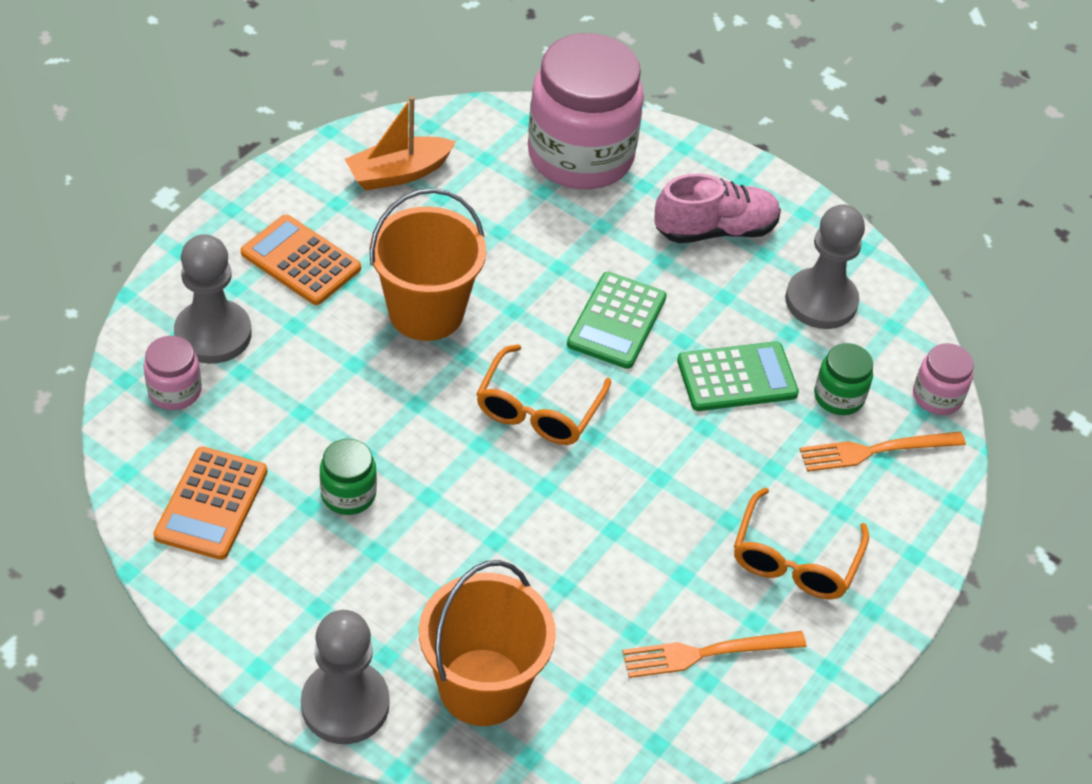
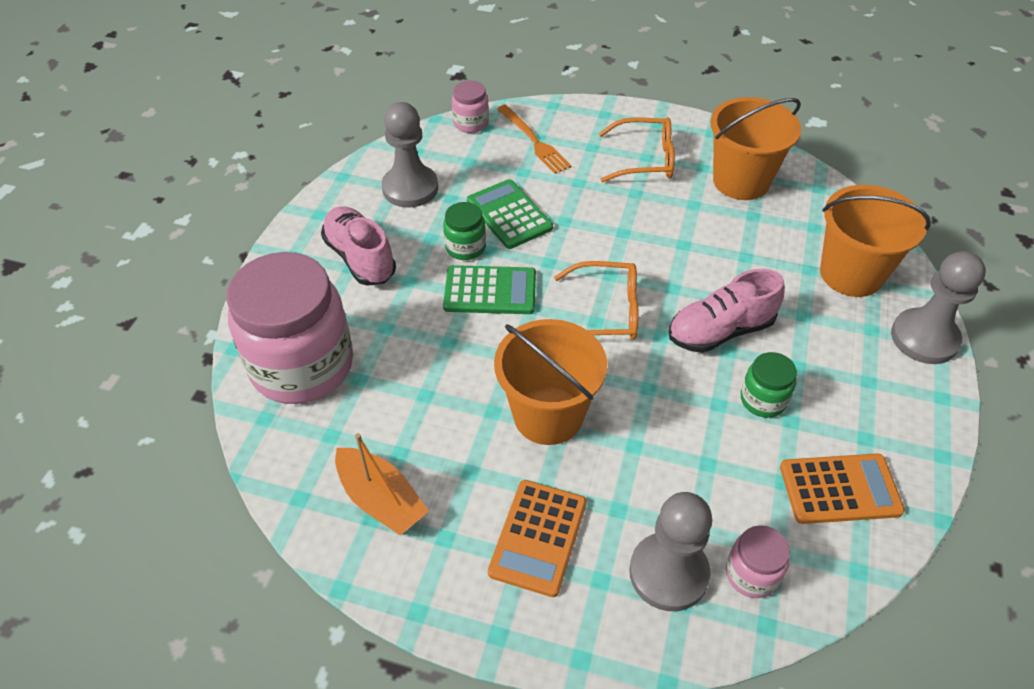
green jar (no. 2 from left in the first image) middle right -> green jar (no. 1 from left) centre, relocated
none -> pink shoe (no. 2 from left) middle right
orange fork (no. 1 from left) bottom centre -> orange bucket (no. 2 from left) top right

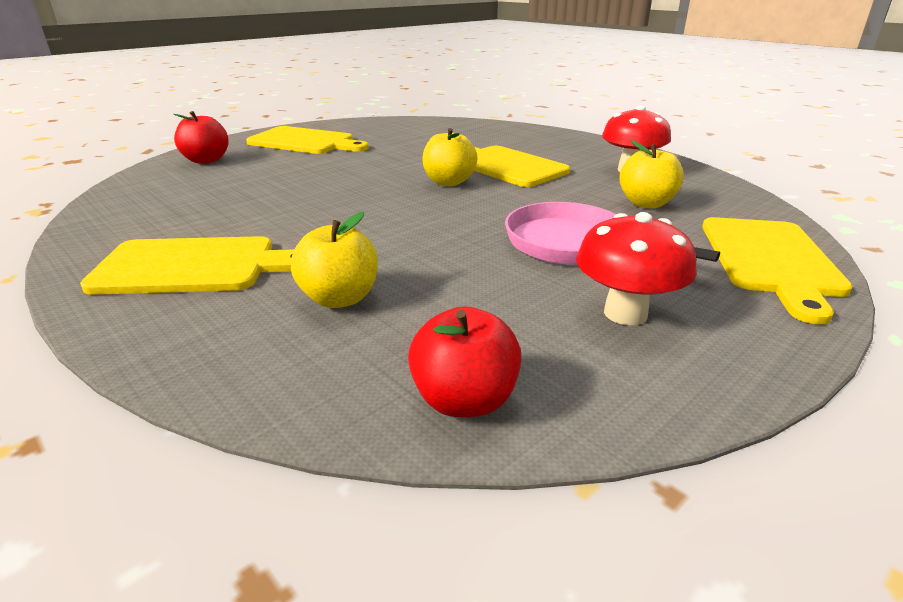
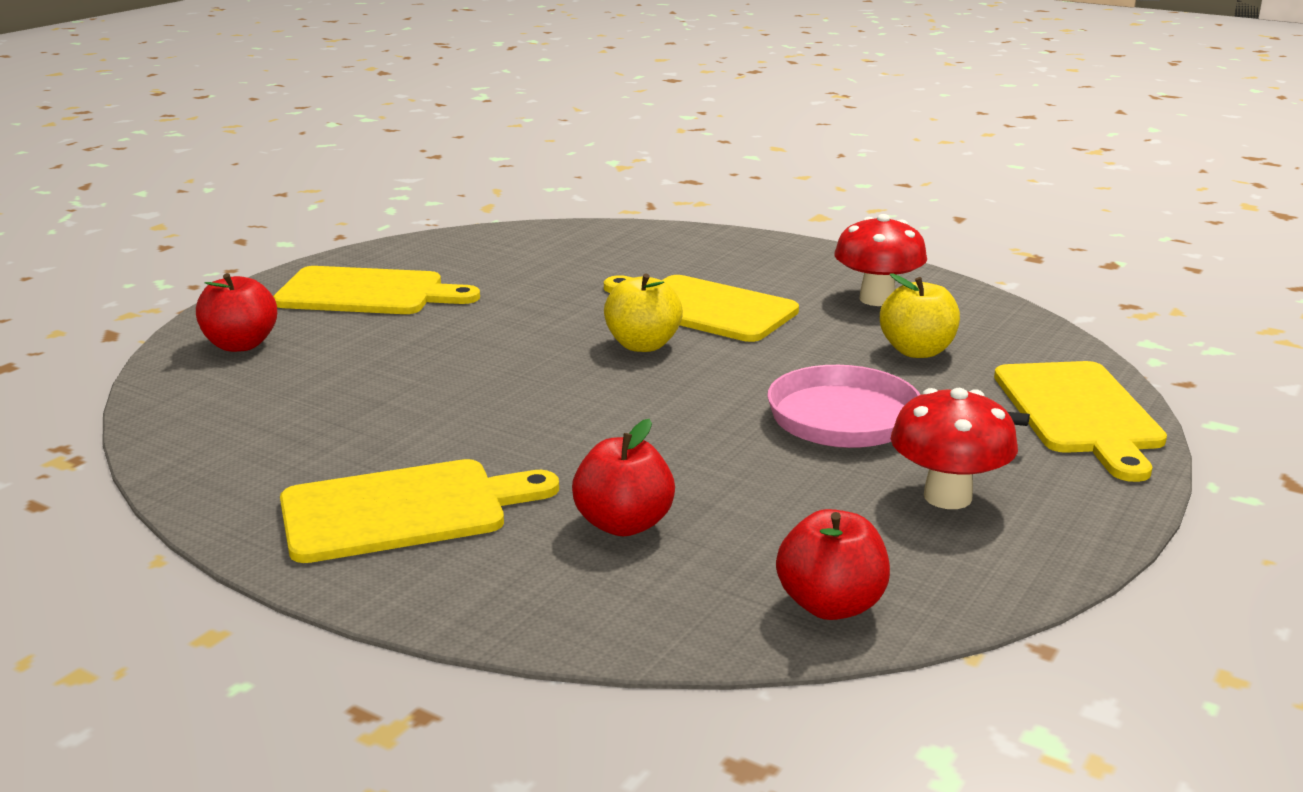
yellow apple (no. 1 from left) centre -> red apple (no. 2 from left) centre

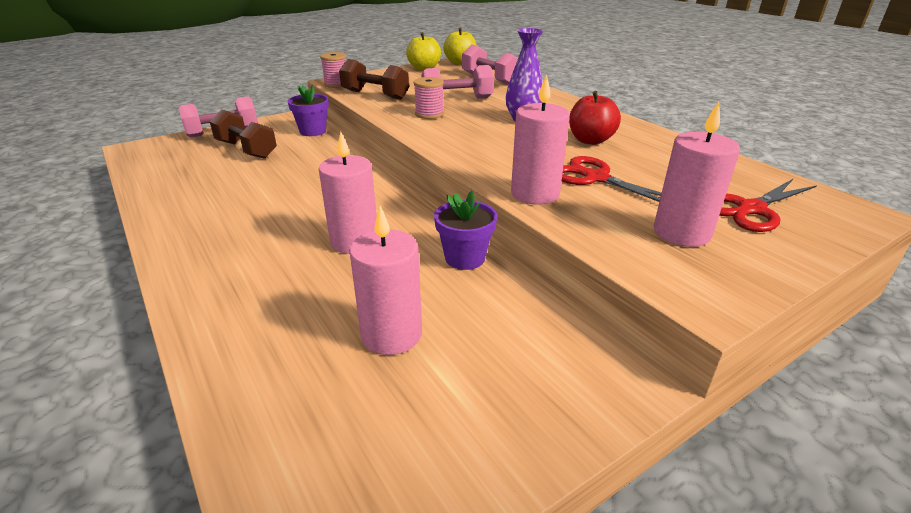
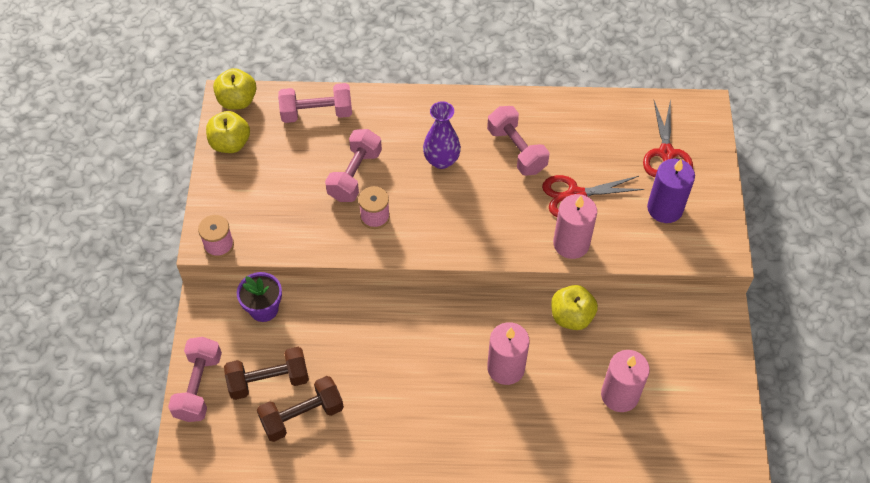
brown dumbbell (no. 2 from left) top centre -> brown dumbbell (no. 2 from left) bottom centre, relocated
red apple top centre -> pink dumbbell (no. 4 from left) top centre
purple flower pot (no. 2 from left) centre -> yellow apple (no. 3 from left) centre
pink candle (no. 4 from left) middle right -> purple candle middle right

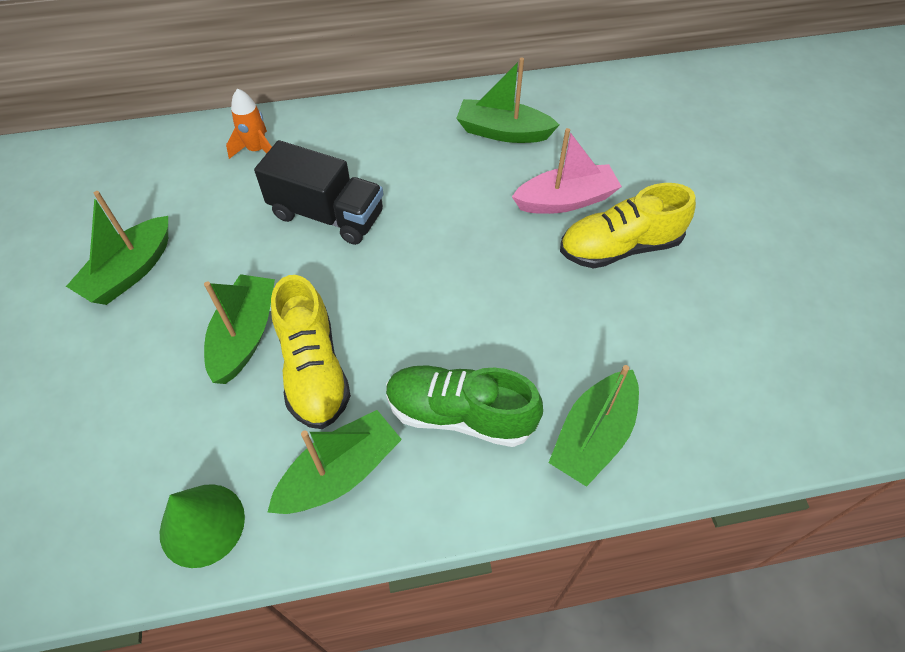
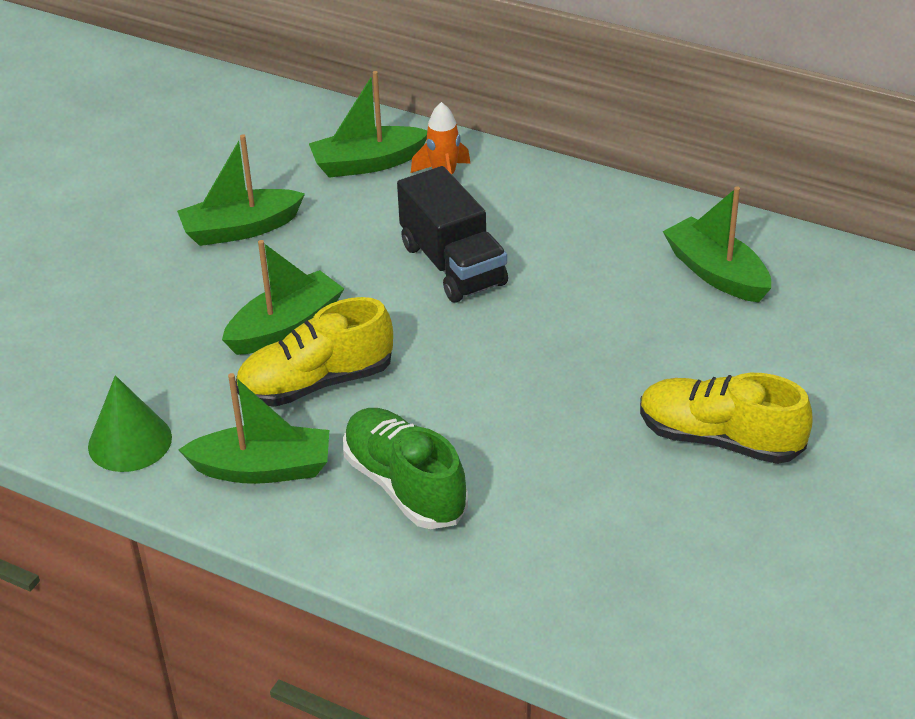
yellow shoe (no. 1 from left) centre, 45 degrees clockwise
green boat (no. 5 from left in the first image) centre -> green boat (no. 4 from left) top centre, relocated
pink boat top centre -> none

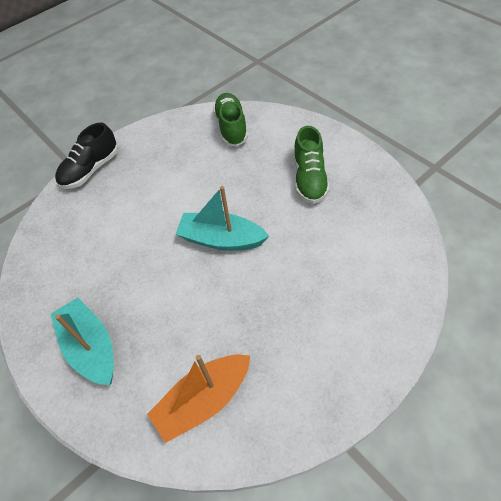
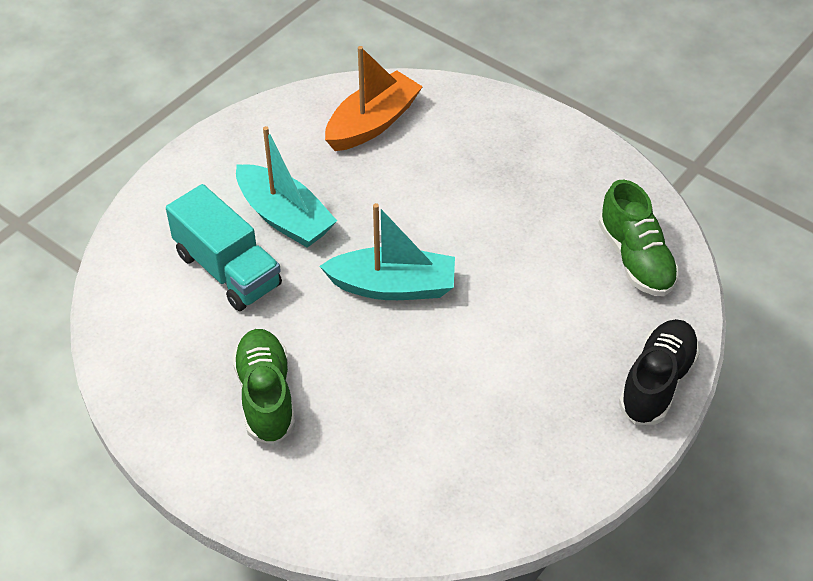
none -> turquoise truck middle left
turquoise boat (no. 1 from left) bottom left -> turquoise boat (no. 1 from left) top centre, relocated
green shoe (no. 1 from left in the first image) top centre -> green shoe (no. 2 from left) middle right, relocated

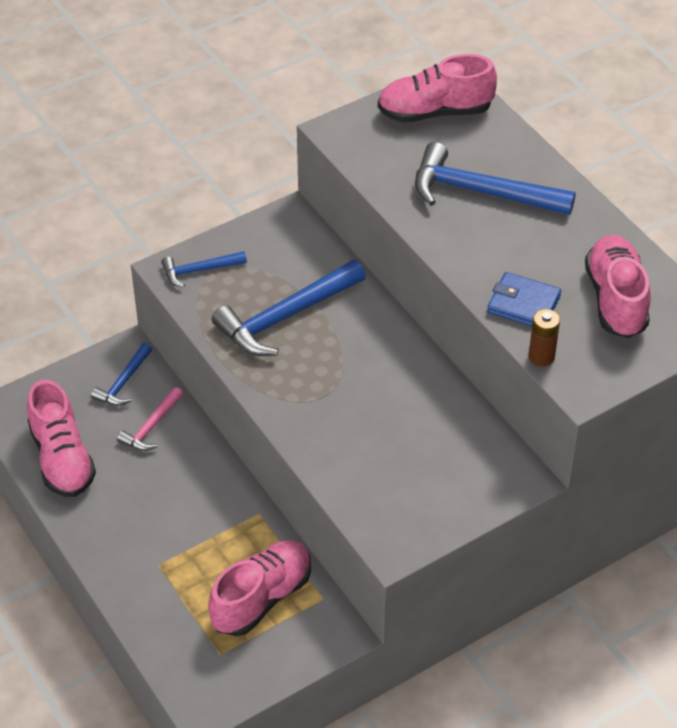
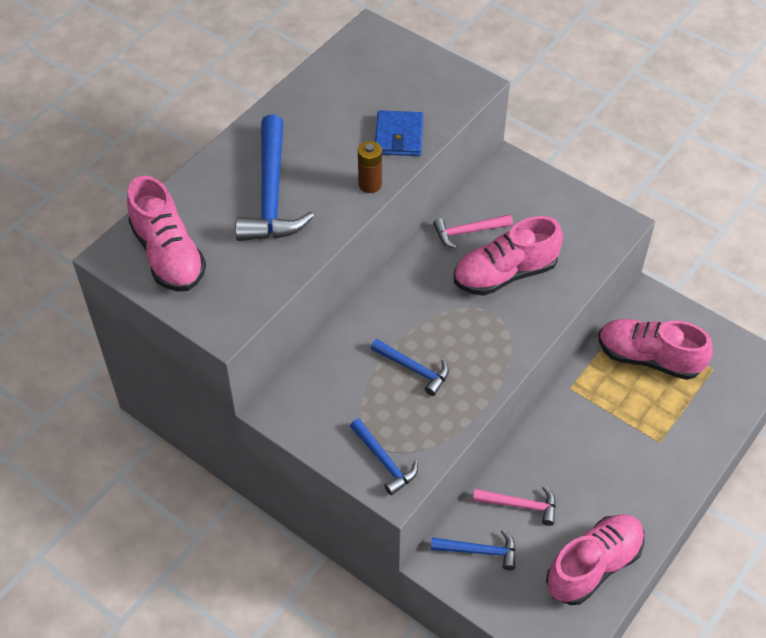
brown battery middle right -> brown battery top centre, relocated
blue hammer (no. 3 from left) centre, x0.53
none -> pink hammer (no. 1 from left) centre
pink shoe (no. 4 from left in the first image) middle right -> pink shoe (no. 2 from left) centre, relocated

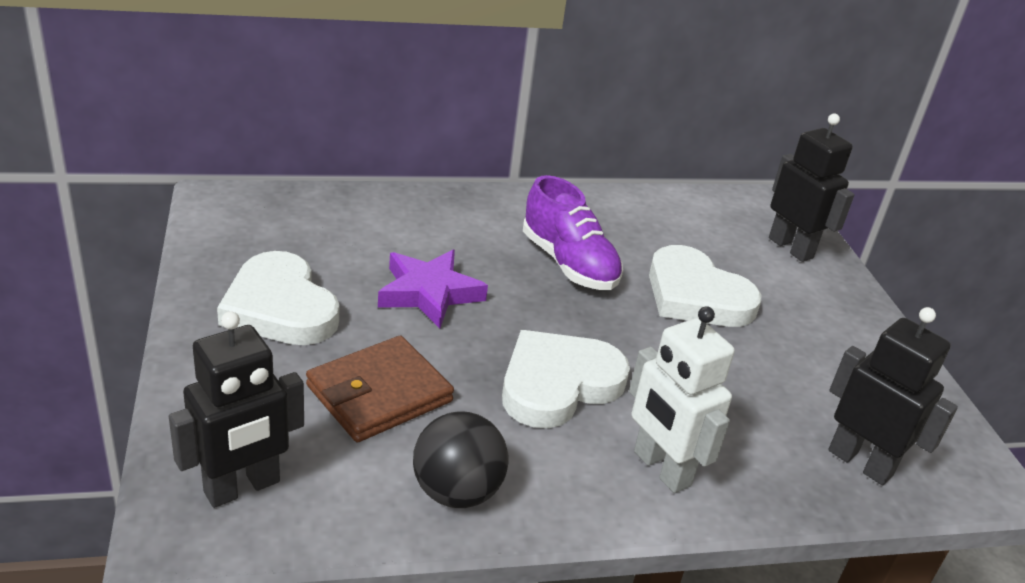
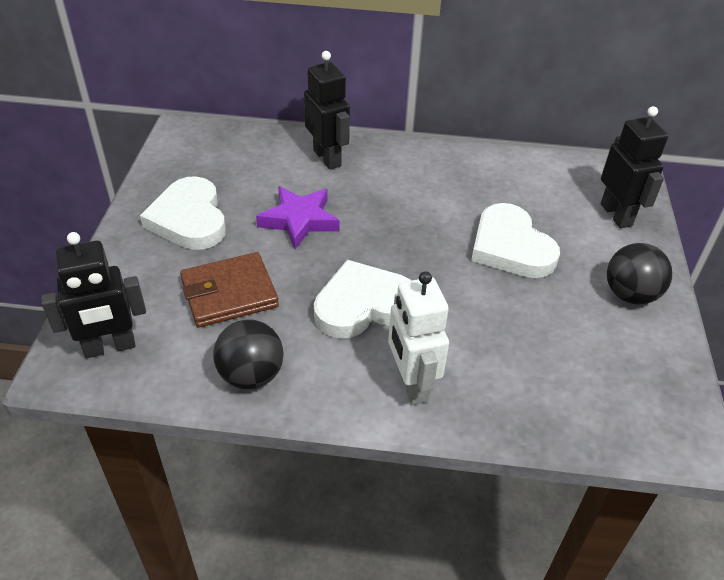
black robot (no. 3 from left in the first image) bottom right -> black robot (no. 2 from left) top centre, relocated
none -> black ball (no. 2 from left) middle right
purple shoe centre -> none

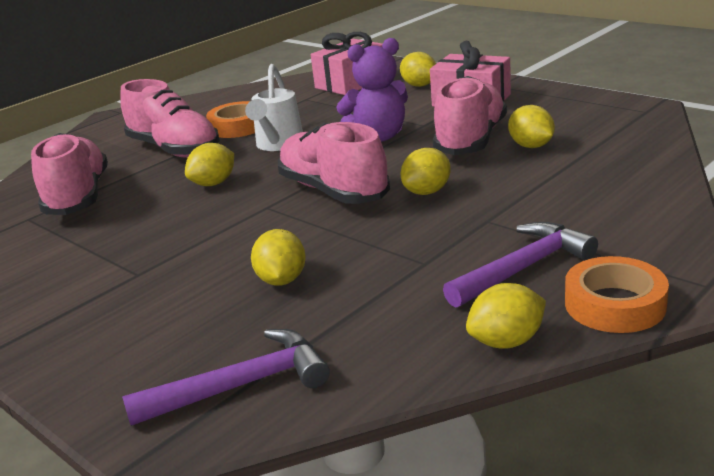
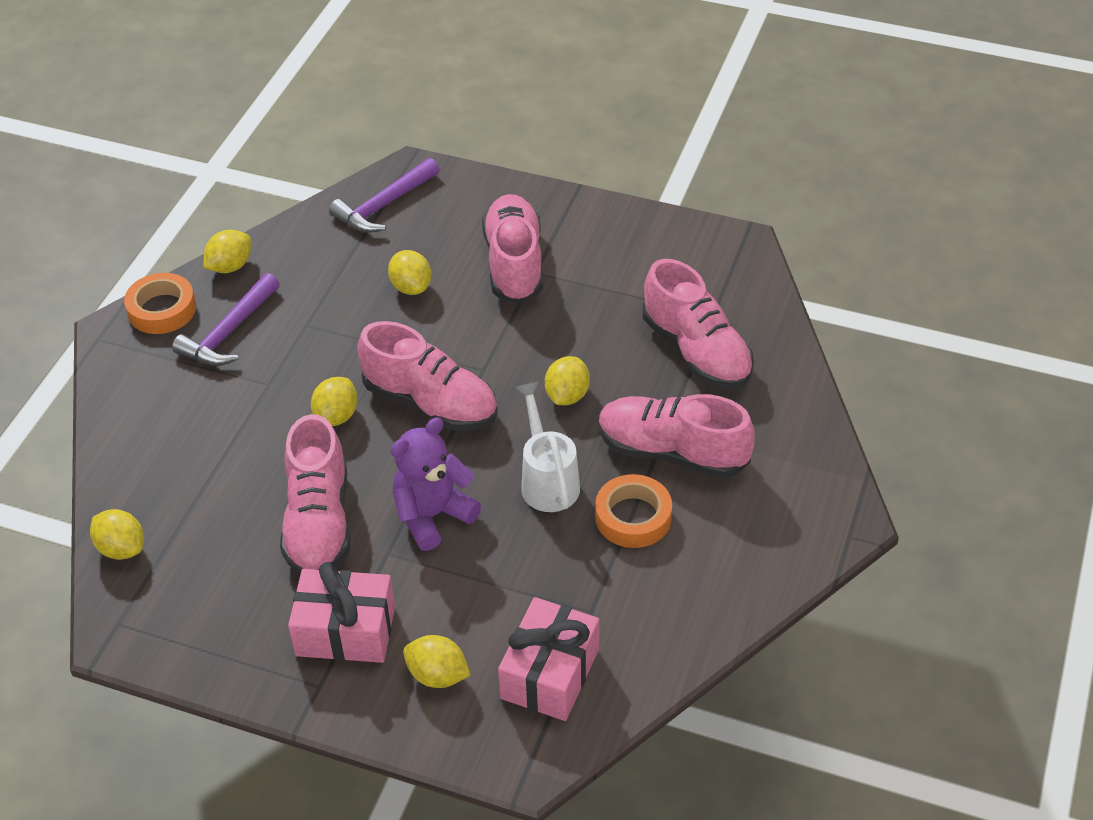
yellow lemon (no. 6 from left in the first image) top right -> yellow lemon (no. 1 from left) middle left, relocated
none -> pink shoe (no. 3 from left) top centre

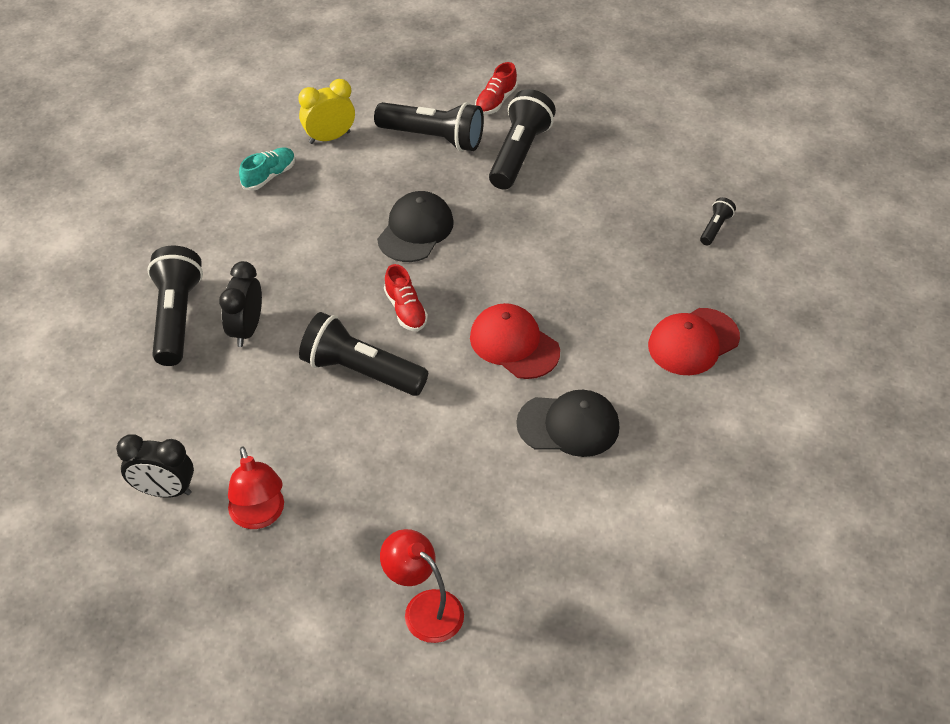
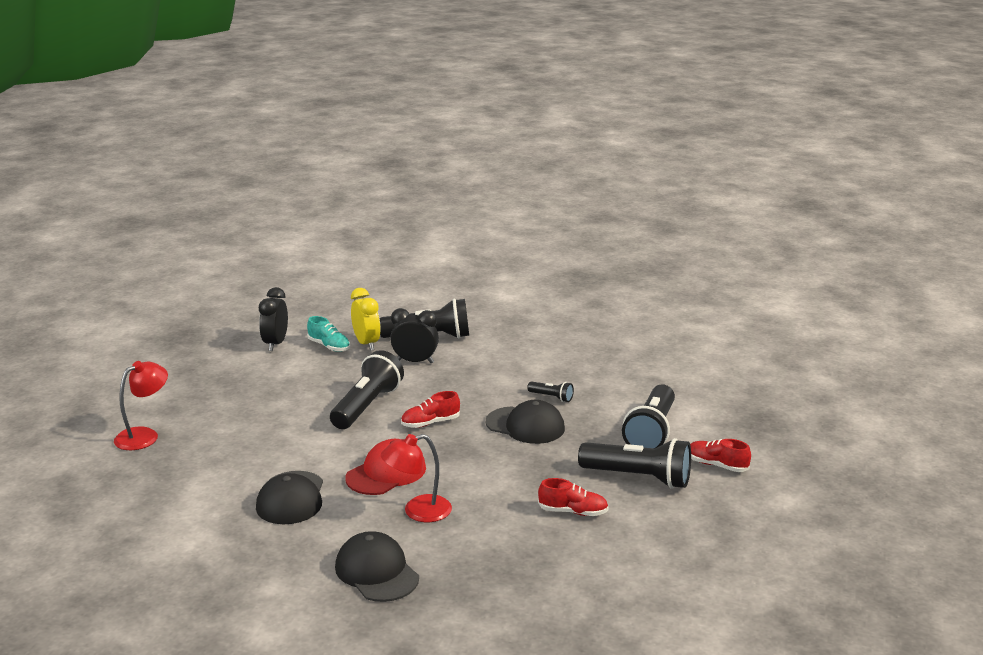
turquoise shoe top left -> turquoise shoe centre, relocated
red cap (no. 2 from left) middle right -> black cap (no. 2 from left) bottom centre
yellow clock top centre -> yellow clock centre, relocated
red lamp (no. 1 from left in the first image) bottom left -> red lamp (no. 2 from left) bottom centre, relocated
black flashlight (no. 5 from left in the first image) top right -> black flashlight (no. 3 from left) centre, relocated
none -> red shoe (no. 2 from left) bottom centre

